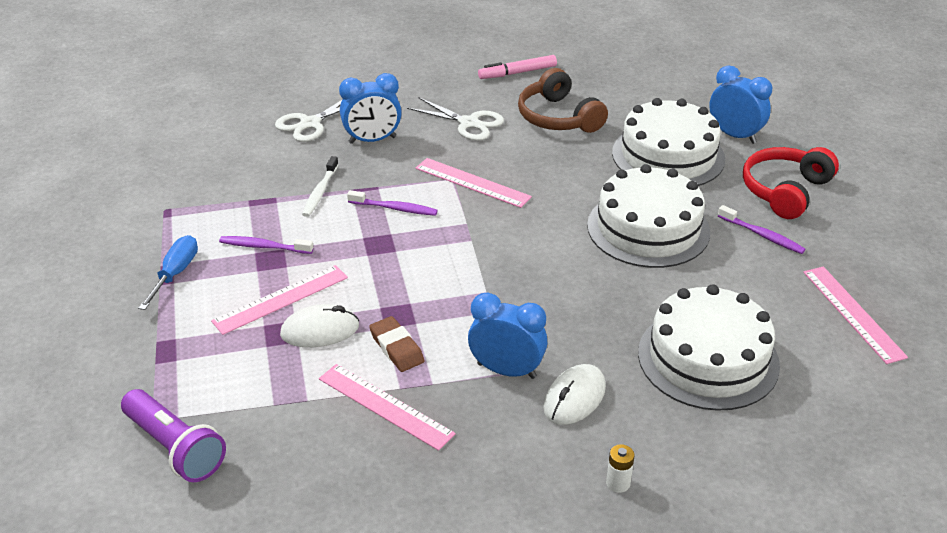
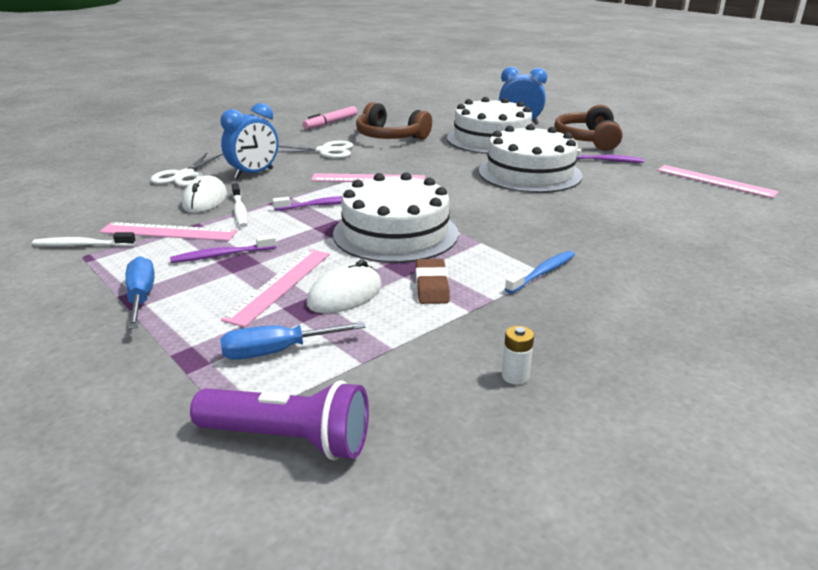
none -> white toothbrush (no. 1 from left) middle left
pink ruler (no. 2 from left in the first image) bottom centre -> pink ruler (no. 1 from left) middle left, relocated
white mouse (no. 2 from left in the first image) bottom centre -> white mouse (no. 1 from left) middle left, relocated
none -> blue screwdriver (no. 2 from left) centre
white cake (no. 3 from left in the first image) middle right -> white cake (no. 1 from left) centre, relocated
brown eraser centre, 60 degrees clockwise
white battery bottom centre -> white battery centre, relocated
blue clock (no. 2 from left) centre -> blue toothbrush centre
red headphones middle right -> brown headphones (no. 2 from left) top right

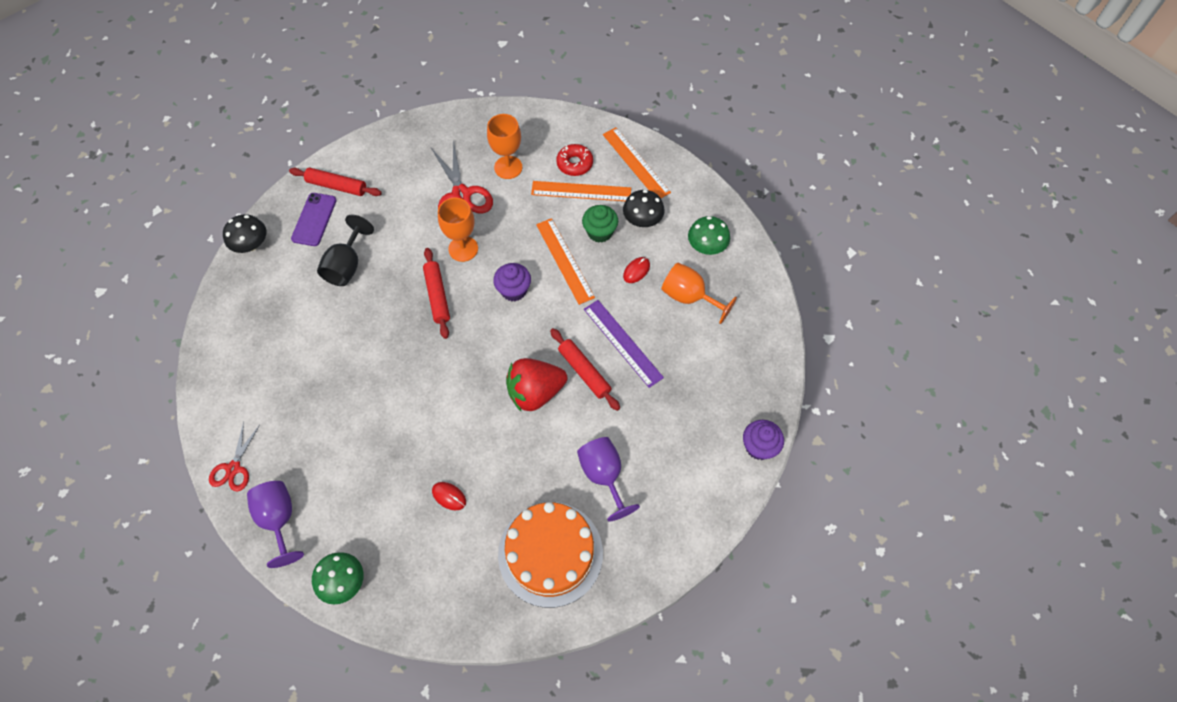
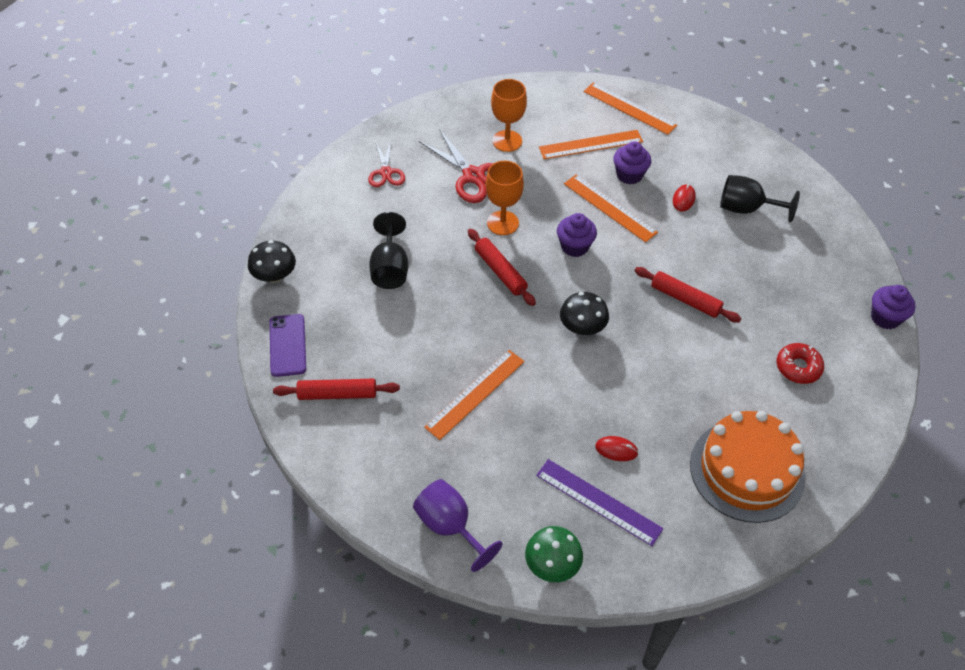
purple phone top left -> purple phone middle left, relocated
red rolling pin (no. 1 from left) top left -> red rolling pin (no. 1 from left) centre, relocated
red scissors (no. 1 from left) middle left -> red scissors (no. 1 from left) top centre, relocated
none -> orange ruler (no. 1 from left) centre
purple ruler centre -> purple ruler bottom centre, relocated
black mushroom (no. 2 from left) top centre -> black mushroom (no. 2 from left) centre, relocated
green cupcake top centre -> purple cupcake (no. 2 from left) top centre
orange goblet (no. 3 from left) centre -> black goblet (no. 2 from left) top right
red donut top centre -> red donut middle right, relocated
red strawberry centre -> none
purple goblet (no. 2 from left) bottom centre -> none
green mushroom (no. 2 from left) centre -> none

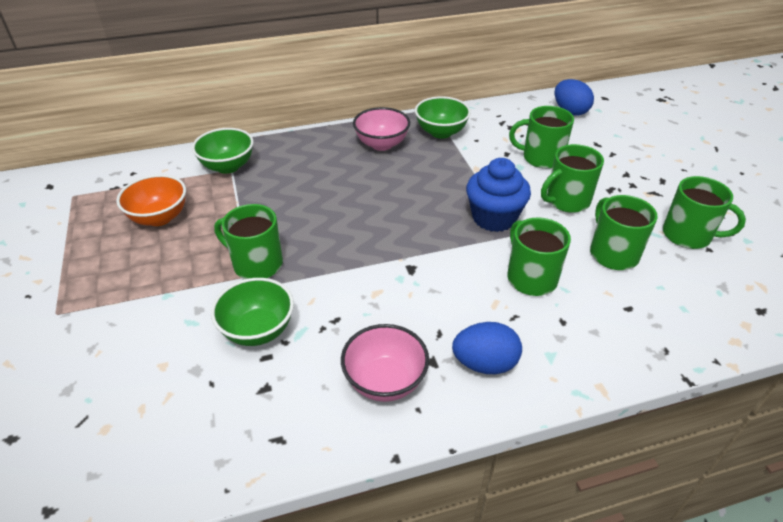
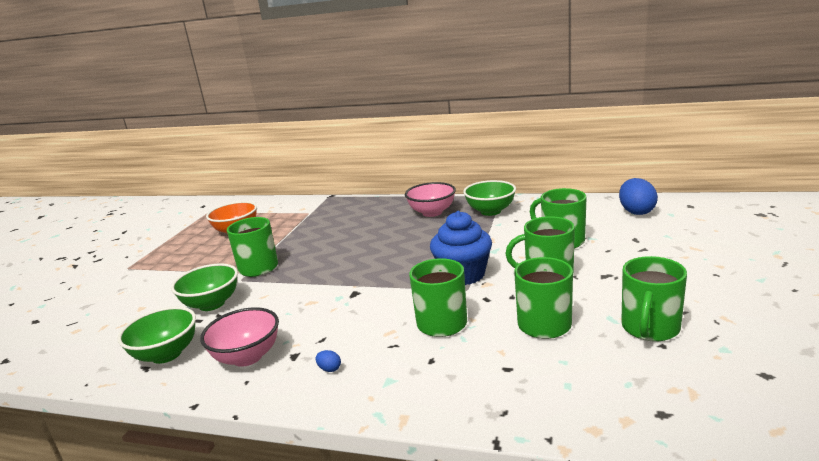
green bowl (no. 1 from left) top left -> green bowl (no. 1 from left) bottom left, relocated
blue egg (no. 1 from left) bottom centre, x0.42
green mug (no. 6 from left) middle right, 60 degrees clockwise

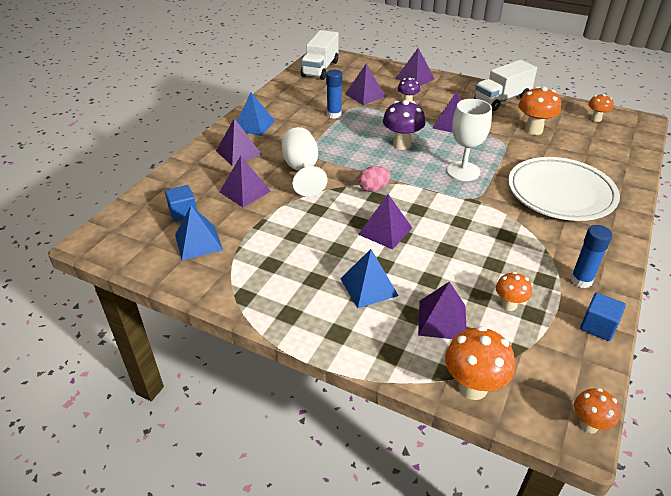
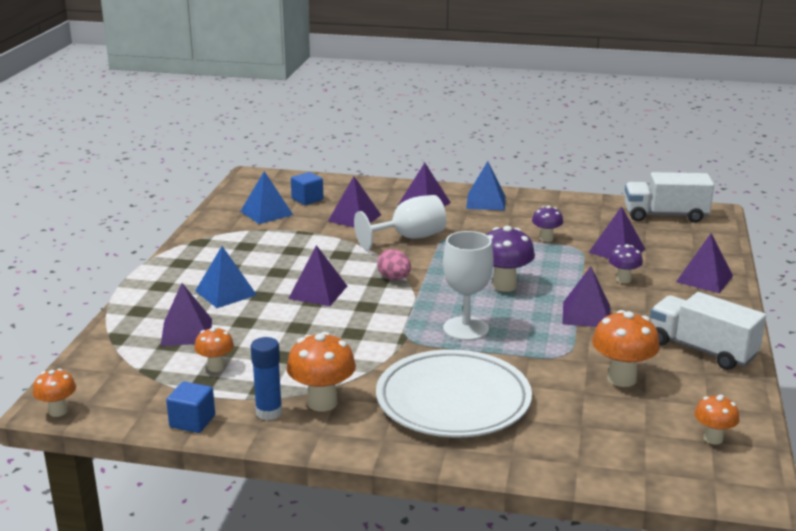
orange mushroom (no. 1 from left in the first image) bottom right -> orange mushroom (no. 3 from left) bottom centre, relocated
blue glue stick (no. 1 from left) top centre -> purple mushroom (no. 2 from left) middle right

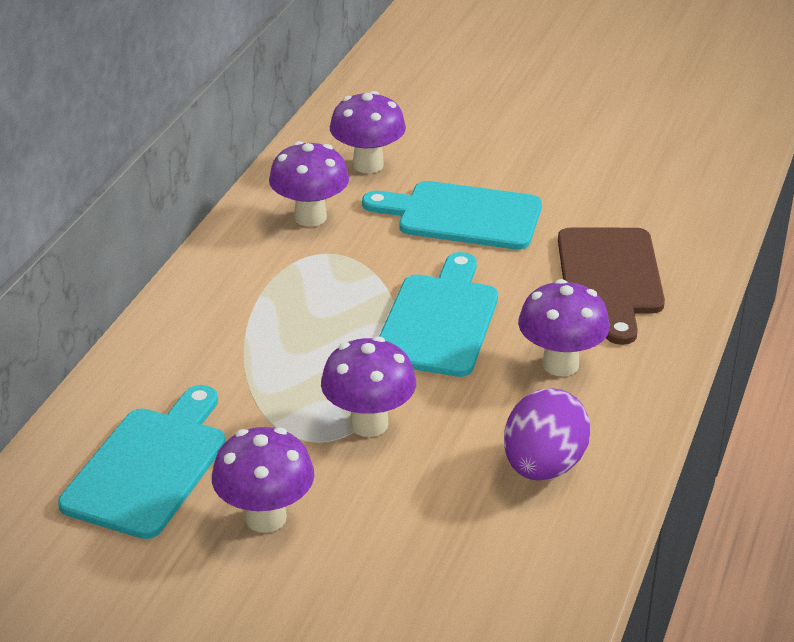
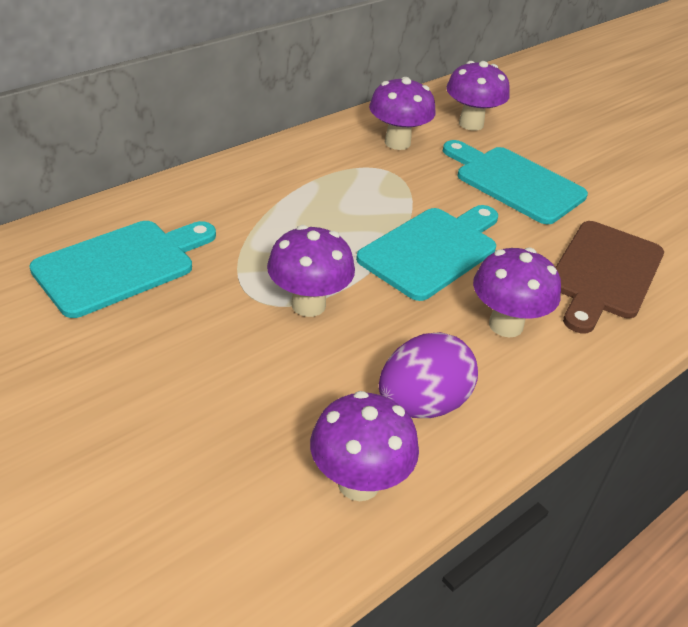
purple mushroom (no. 1 from left in the first image) bottom left -> purple mushroom (no. 2 from left) bottom centre, relocated

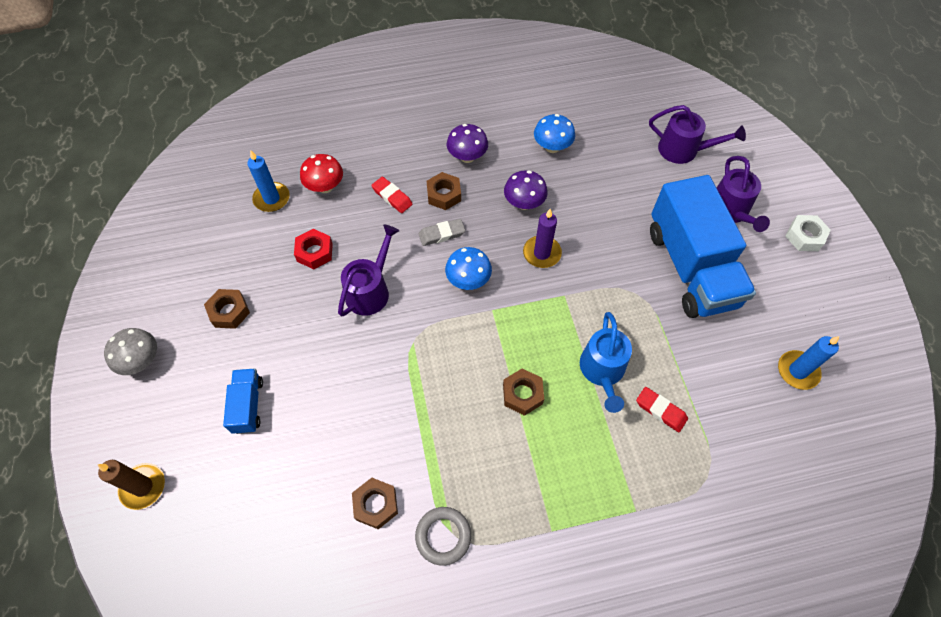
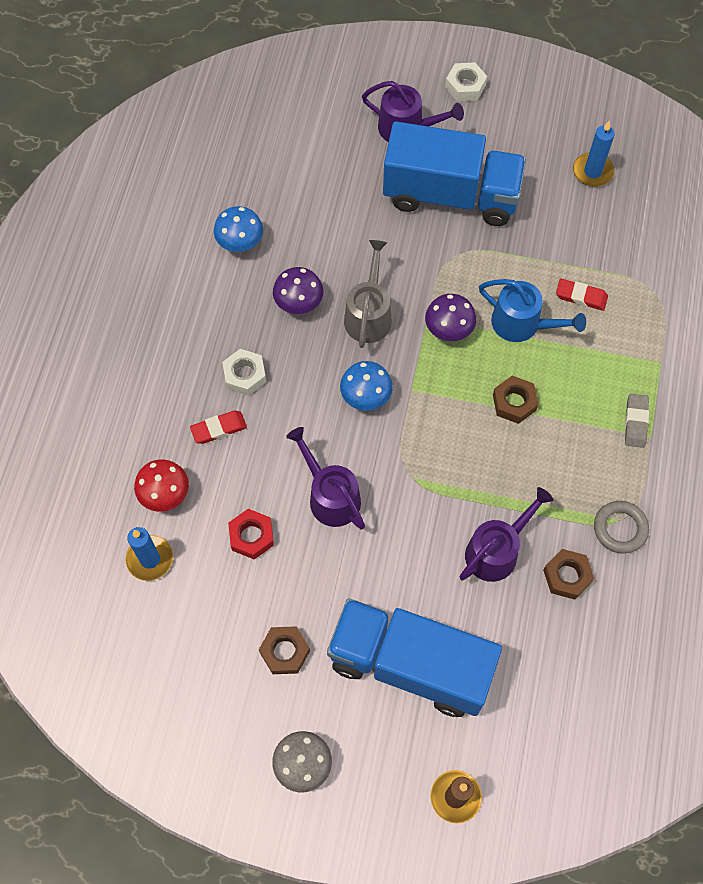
brown nut (no. 3 from left) top centre -> white nut (no. 1 from left) centre
blue truck (no. 1 from left) middle left -> blue truck (no. 1 from left) bottom centre, x2.26
purple candle centre -> grey watering can top centre
purple mushroom (no. 1 from left in the first image) top centre -> purple mushroom (no. 2 from left) centre, relocated
purple watering can (no. 2 from left in the first image) top right -> purple watering can (no. 3 from left) middle right, relocated
red eraser (no. 2 from left) middle right, 45 degrees clockwise
grey eraser centre -> grey eraser middle right, relocated

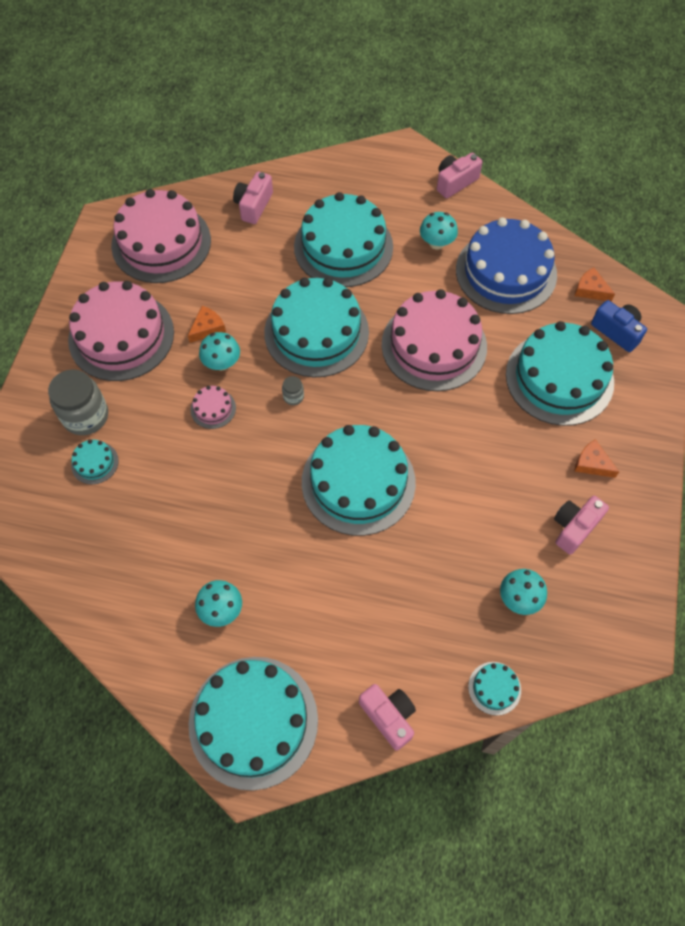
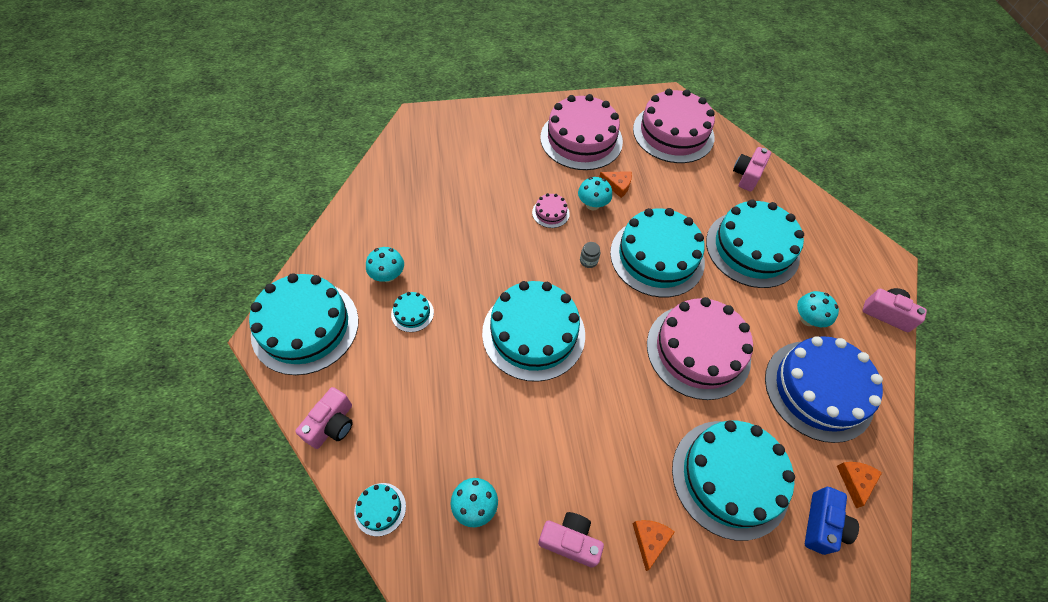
turquoise cake (no. 1 from left in the first image) middle left -> turquoise cake (no. 3 from left) centre, relocated
pink camera (no. 1 from left in the first image) top centre -> pink camera (no. 3 from left) top right, 60 degrees counterclockwise
grey jar (no. 1 from left) middle left -> none

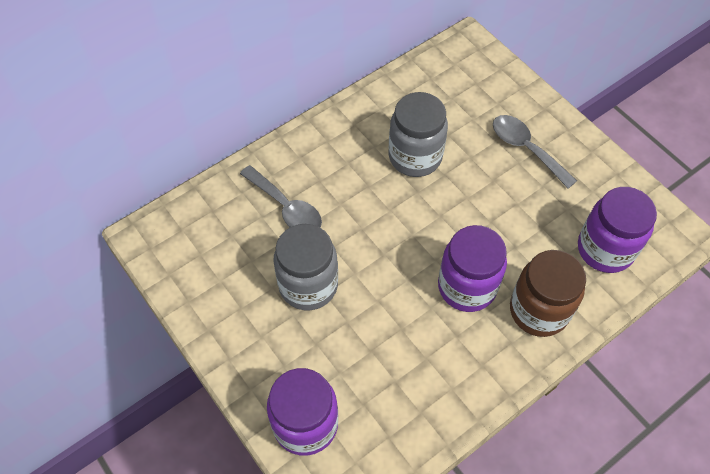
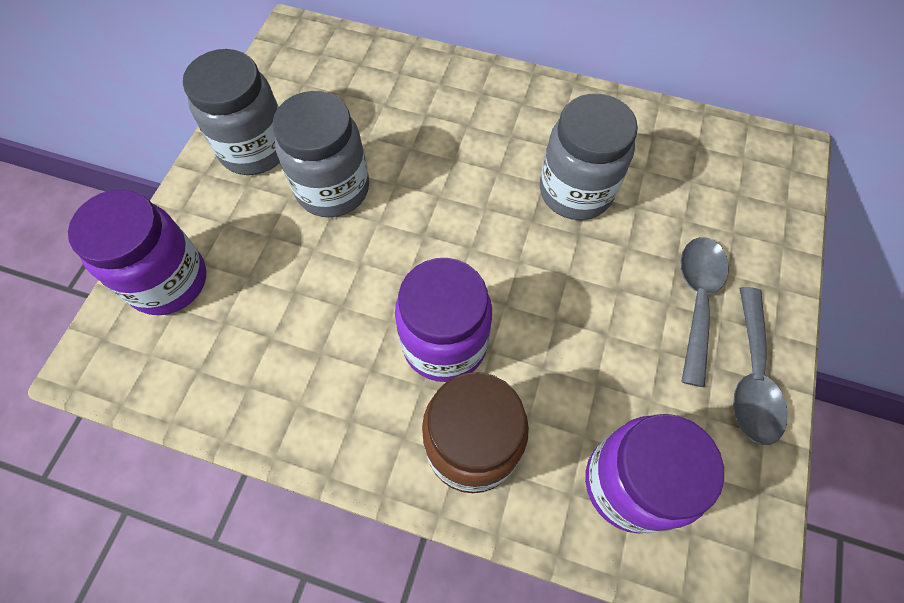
none -> grey jar (no. 1 from left) top left
grey spoon (no. 1 from left in the first image) centre -> grey spoon (no. 2 from left) middle right, relocated

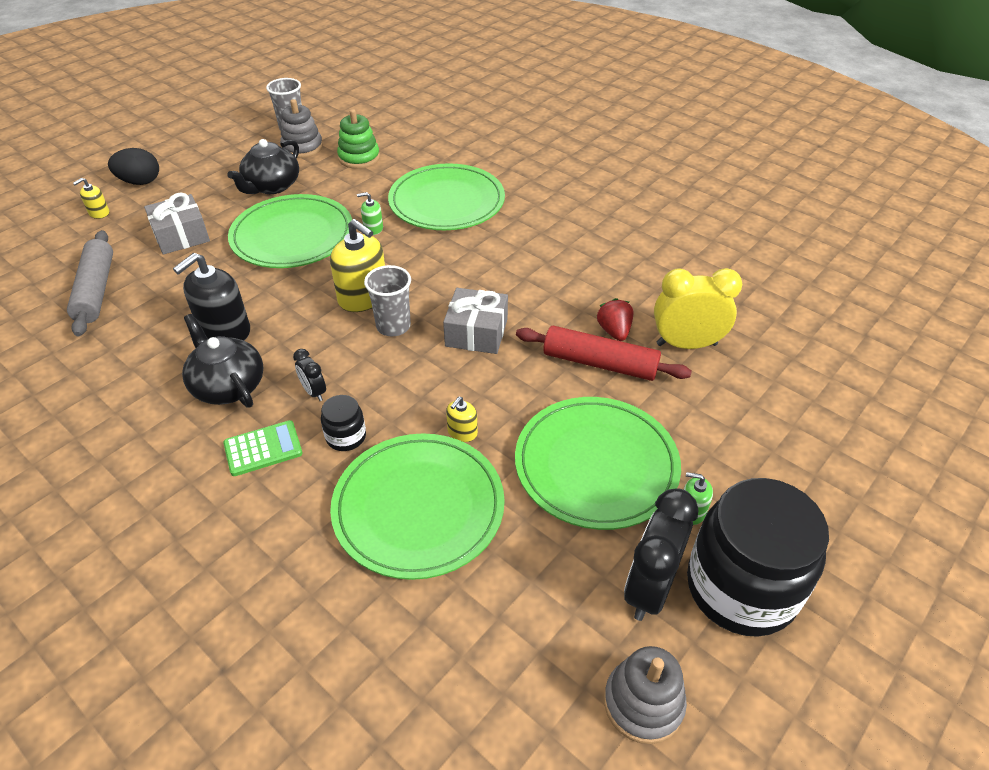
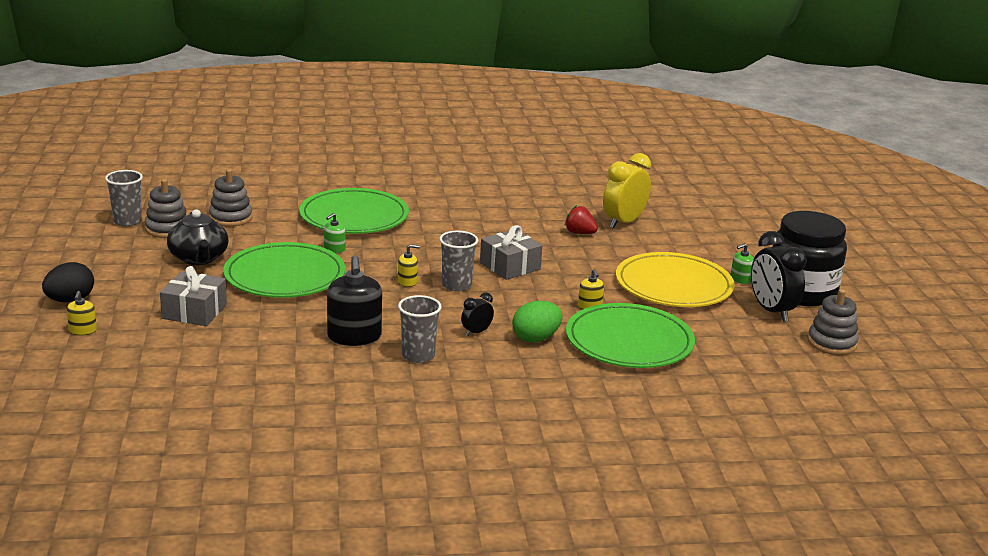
green stacking toy top centre -> grey stacking toy (no. 2 from left) middle left
yellow soap dispenser (no. 2 from left) centre, x0.49
black teapot (no. 1 from left) middle left -> grey cup (no. 2 from left) centre
black clock (no. 1 from left) middle left -> black clock (no. 1 from left) centre, 135 degrees clockwise
black jar (no. 1 from left) centre -> green egg centre
green plate (no. 4 from left) centre -> yellow plate middle right
grey rolling pin middle left -> none
green calculator middle left -> none
red rolling pin centre -> none

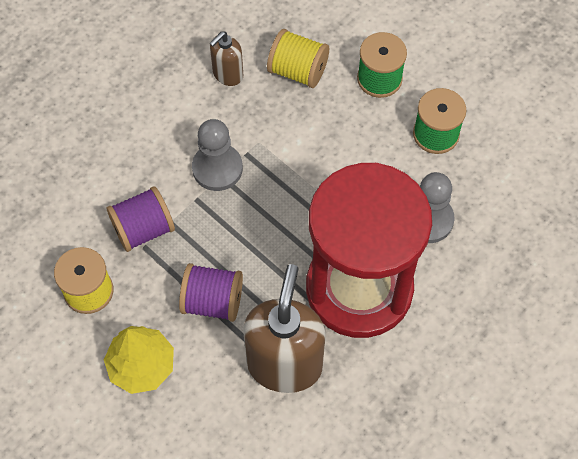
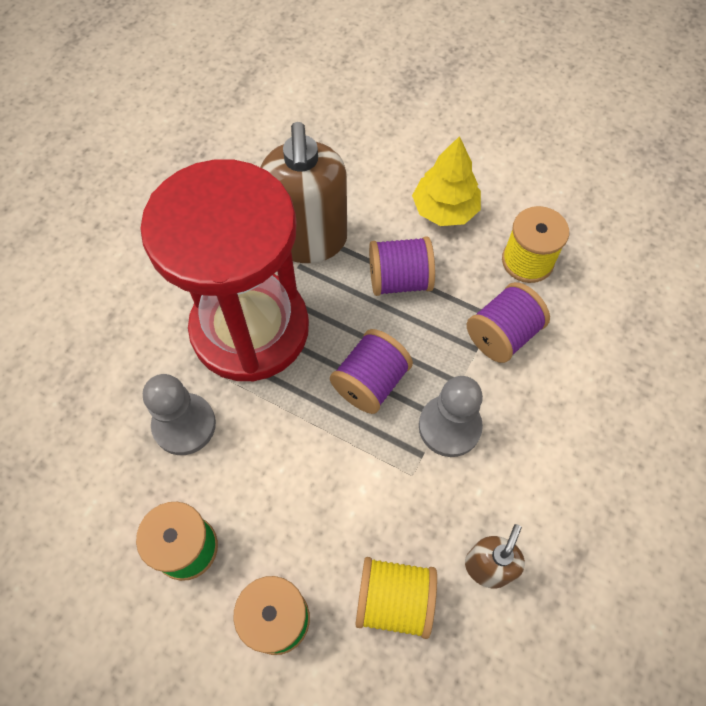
none -> purple spool (no. 1 from left) centre

